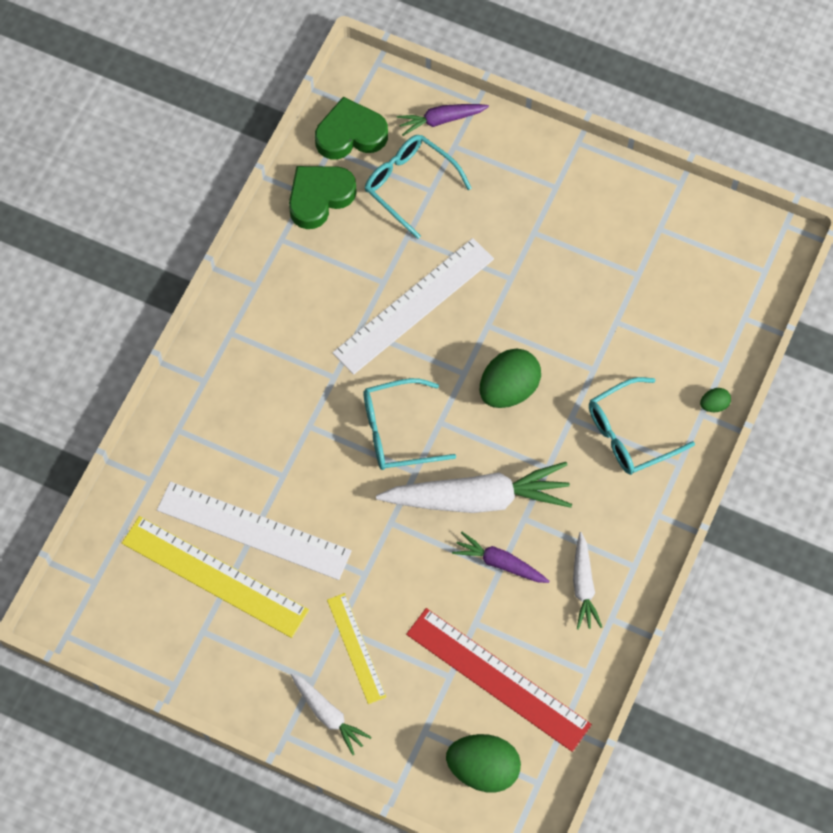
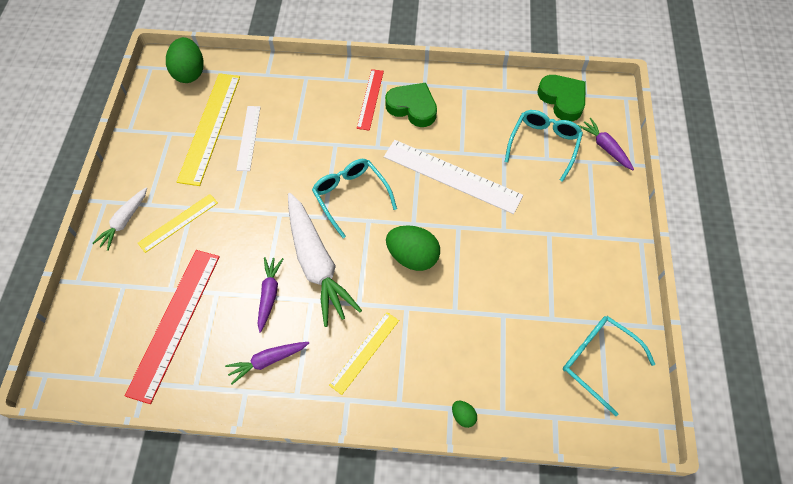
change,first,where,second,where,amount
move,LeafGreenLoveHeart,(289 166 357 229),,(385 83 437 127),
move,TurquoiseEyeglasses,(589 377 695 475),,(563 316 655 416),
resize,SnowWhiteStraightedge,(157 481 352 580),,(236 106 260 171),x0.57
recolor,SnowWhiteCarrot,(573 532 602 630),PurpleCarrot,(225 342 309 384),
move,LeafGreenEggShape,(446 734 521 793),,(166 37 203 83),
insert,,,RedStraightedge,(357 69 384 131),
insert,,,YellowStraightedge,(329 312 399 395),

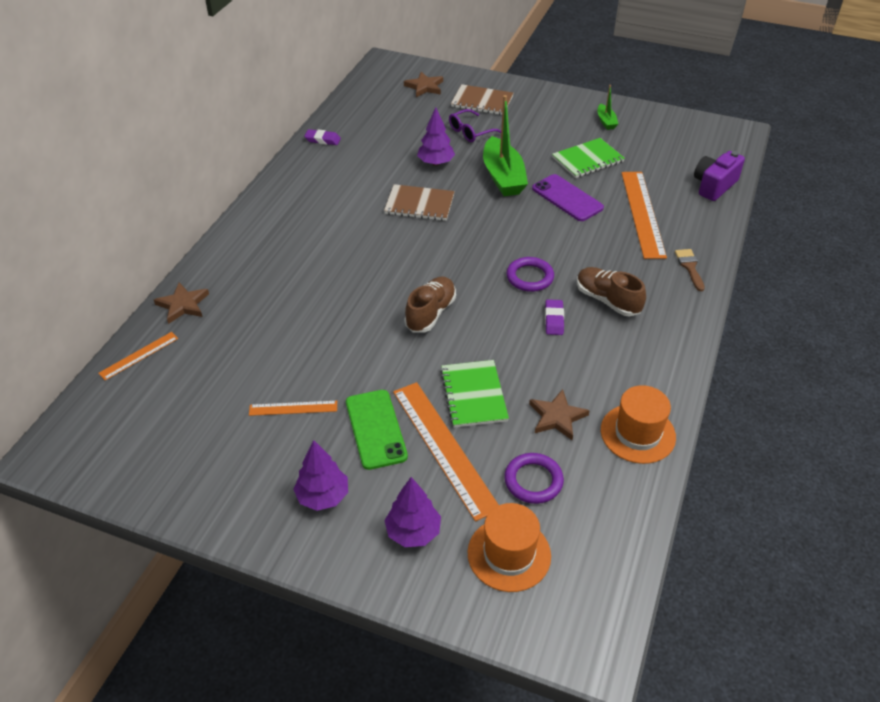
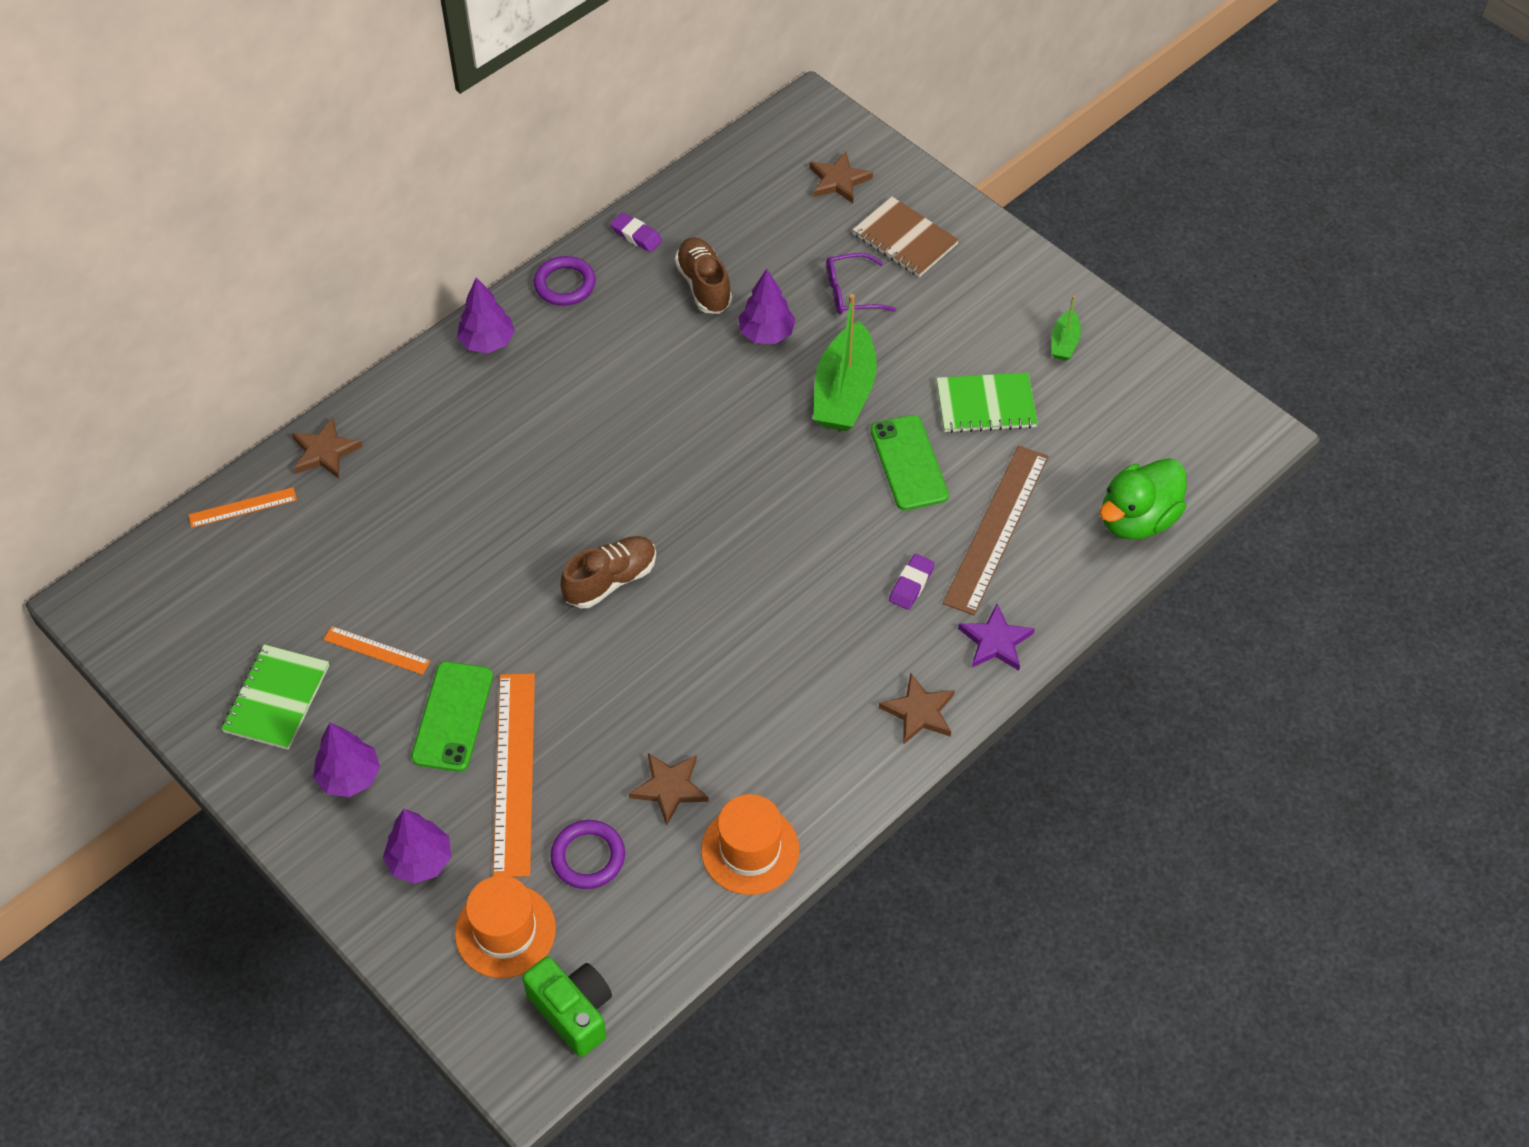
change,first,where,second,where,amount
replace,PurplePhotoCamera,(694 151 745 201),LeafGreenDuck,(1100 458 1187 540),
recolor,OrangeColouredStraightedge,(622 172 667 259),DarkBrownStraightedge,(943 445 1048 615),
recolor,PurpleSmartphone,(532 174 604 221),LeafGreenSmartphone,(871 415 949 510),
delete,DarkBrownNotebook,(384 184 455 221),,,
replace,DarkBrownPaintBrush,(675 249 705 291),PurpleStarShape,(958 603 1035 671),
move,PurpleRing,(506 257 554 292),,(534 256 596 306),
move,DarkBrownLaceUpShoe,(577 267 646 316),,(675 237 732 314),
move,PurpleGumEraser,(545 299 564 335),,(889 554 935 610),
move,LeafGreenNotebook,(440 360 509 428),,(221 644 329 750),
insert,,,PurpleToyTree,(457 277 515 353),
insert,,,DarkBrownStarShape,(879 673 955 745),
insert,,,LeafGreenPhotoCamera,(522 956 612 1057),

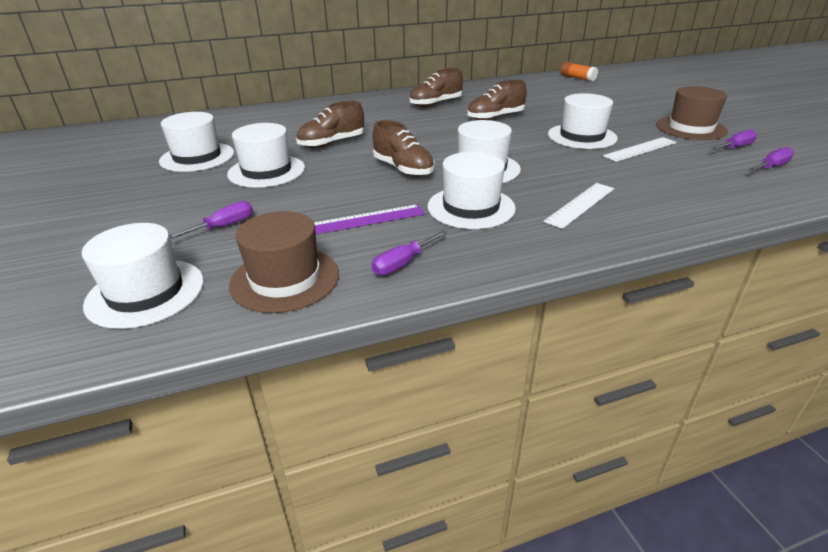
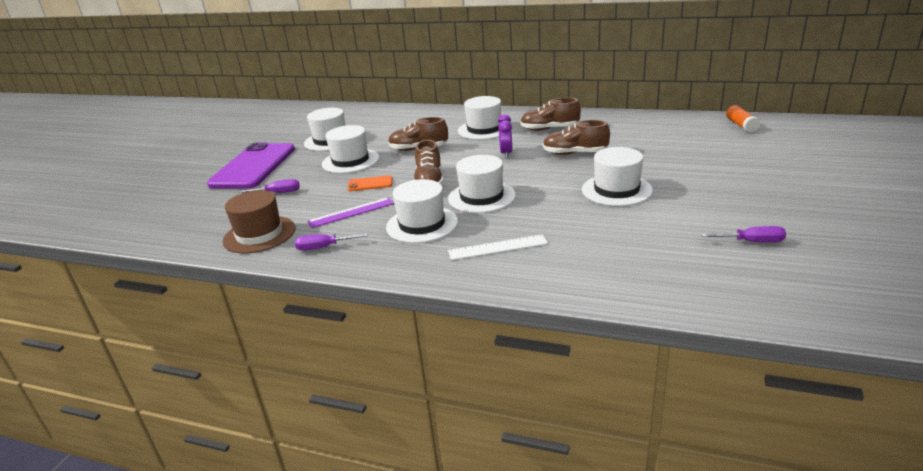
change,first,where,second,where,amount
delete,DarkBrownTopHat,(656 86 728 140),,,
delete,SnowWhiteStraightedge,(603 137 677 162),,,
delete,PurpleScrewdriver,(748 147 794 172),,,
rotate,PurpleStraightedge,(314 204 425 234),,(307 198 394 228),45 degrees counterclockwise
move,SnowWhiteTopHat,(82 223 204 329),,(458 96 501 140),
insert,,,PurpleBedsideClock,(498 114 513 158),
insert,,,PurpleSmartphone,(207 142 295 189),
insert,,,OrangeColouredSmartphone,(347 175 392 191),

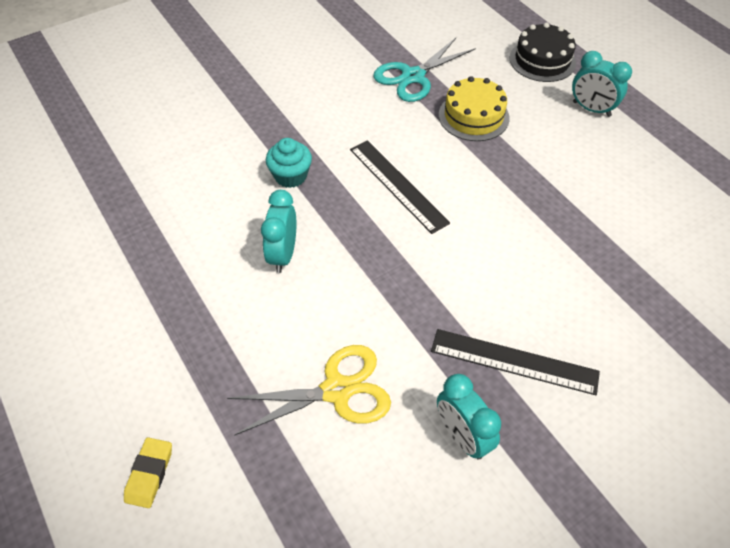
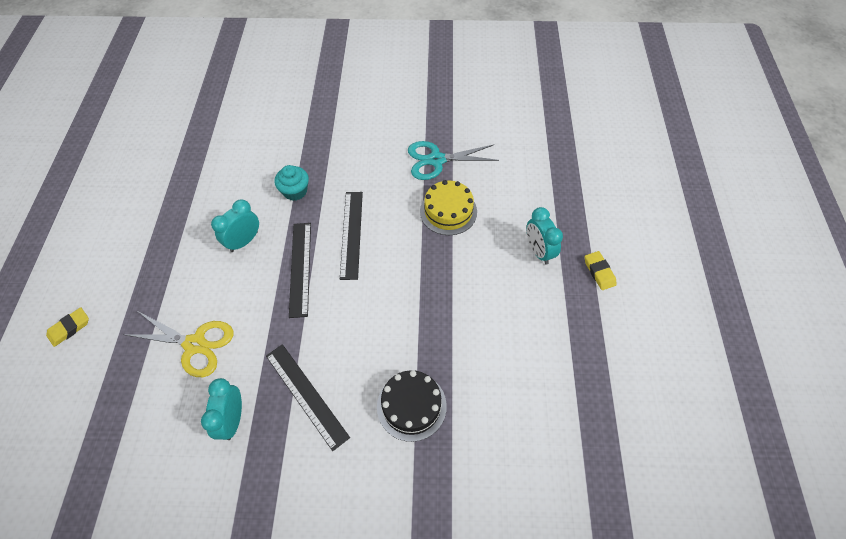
change,first,where,second,where,amount
move,EbonyGateau,(509 23 576 82),,(377 370 447 442),
insert,,,EbonyStraightedge,(289 223 311 318),
insert,,,YellowGumEraser,(585 251 617 290),

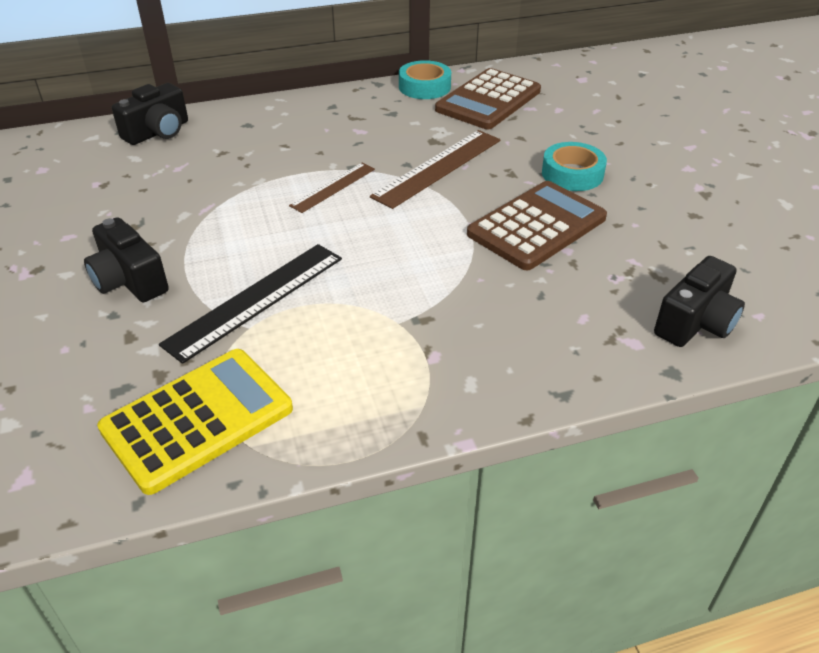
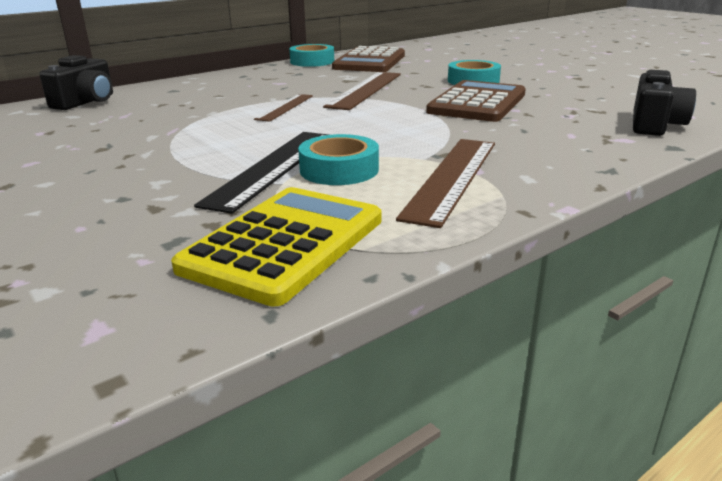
change,first,where,second,where,amount
delete,EbonyPhotoCamera,(84 217 169 302),,,
insert,,,TurquoiseRollOfTape,(298 134 379 185),
insert,,,DarkBrownStraightedge,(396 139 495 228),

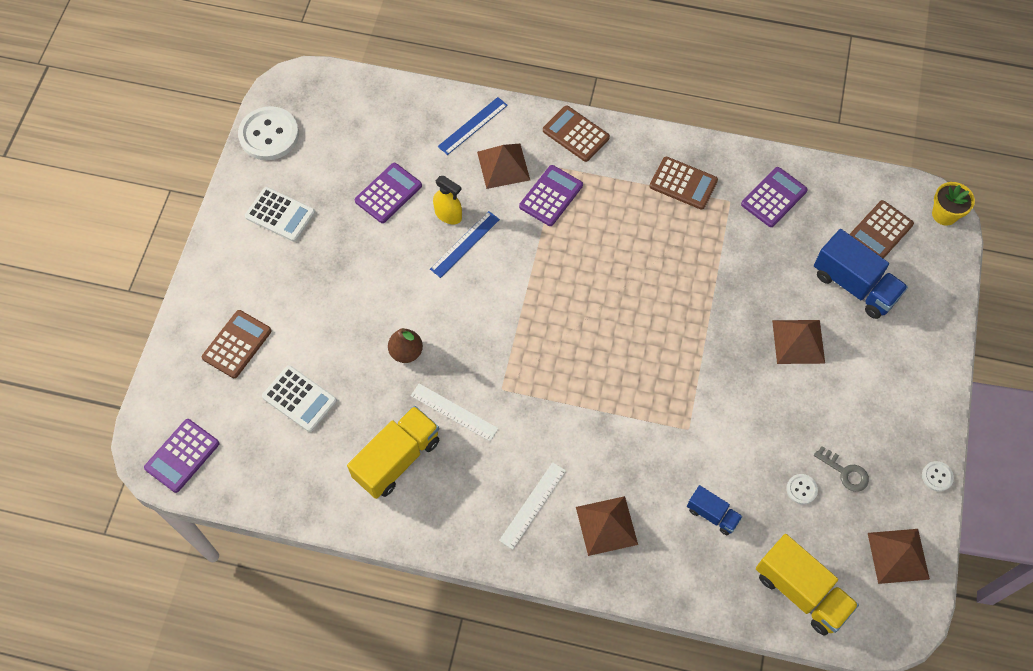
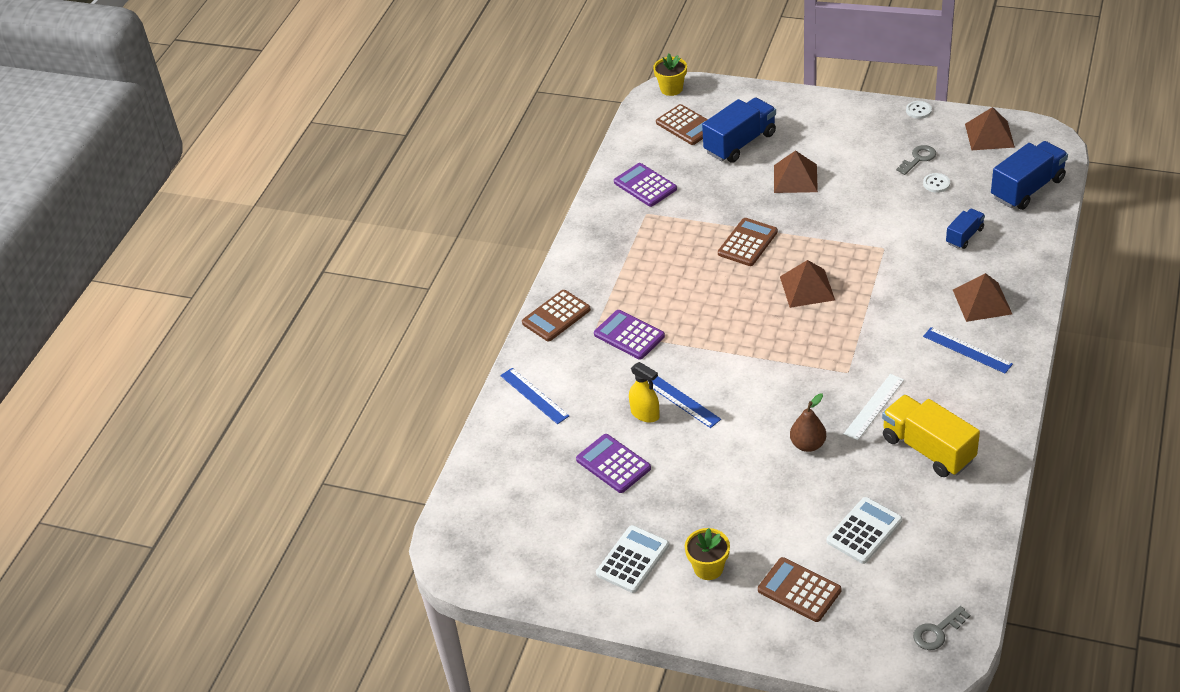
change,first,where,second,where,amount
delete,SnowWhiteSewingButton,(238 106 299 160),,,
move,DarkBrownPyramidShape,(477 144 530 189),,(780 260 835 308),
move,DarkBrownPocketCalculator,(650 156 718 210),,(718 218 778 266),
rotate,YellowSprayCleaner,(433 176 462 224),,(629 362 660 422),90 degrees clockwise
replace,PurplePocketCalculator,(144 419 219 493),AshGreyLatchkey,(913 606 970 650),
recolor,SnowWhiteStraightedge,(499 462 566 550),RoyalBlueStraightedge,(923 327 1013 373),
recolor,YellowTruck,(756 534 859 636),RoyalBlueTruck,(991 141 1068 210),
insert,,,YellowPottedPlant,(685 528 730 580),

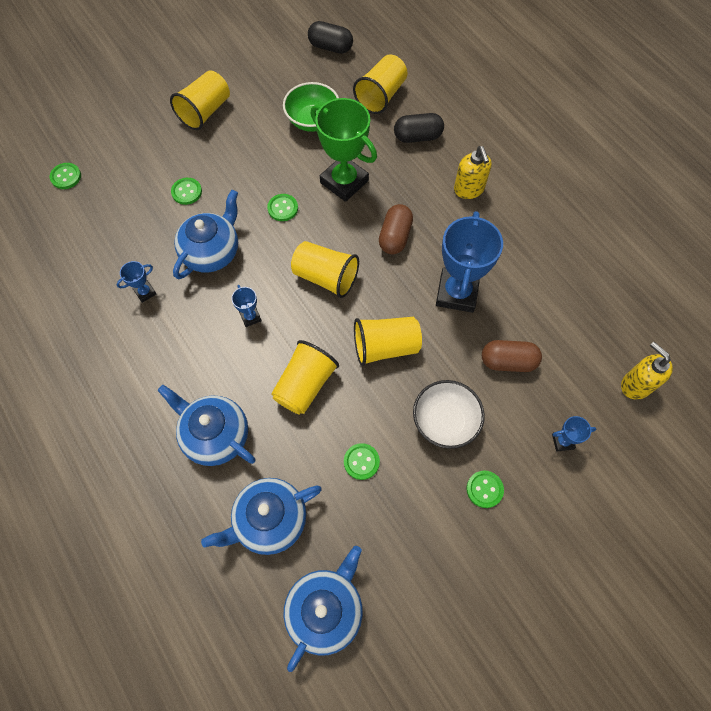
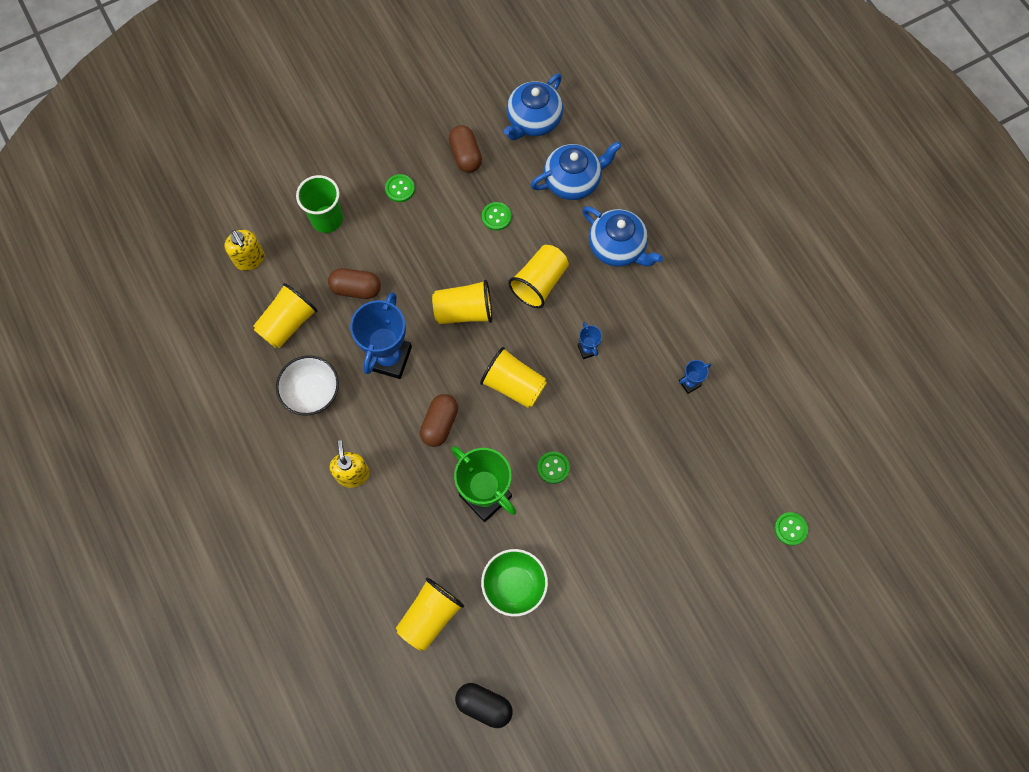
change,first,where,second,where,amount
move,YellowCup,(170 70 230 130),,(253 283 318 348),
delete,EbonyPillShape,(394 113 444 143),,,
delete,LeafGreenSewingButton,(171 178 202 205),,,
delete,RoyalBlueTeapot,(173 190 238 279),,,
move,SnowWhiteServingBowl,(413 380 485 449),,(276 356 339 415),
replace,RoyalBluePrizeCup,(552 416 596 451),LeafGreenCup,(296 175 343 233),
insert,,,DarkBrownPillShape,(449 125 482 173),

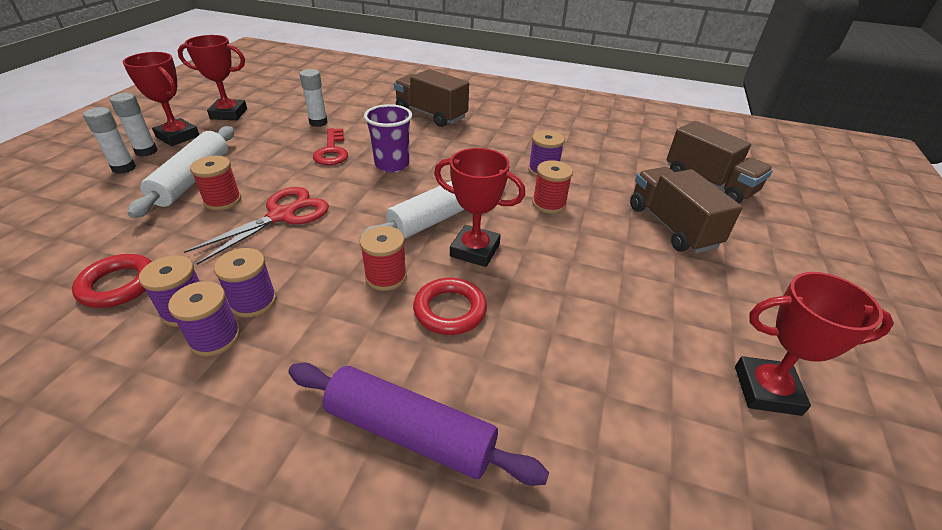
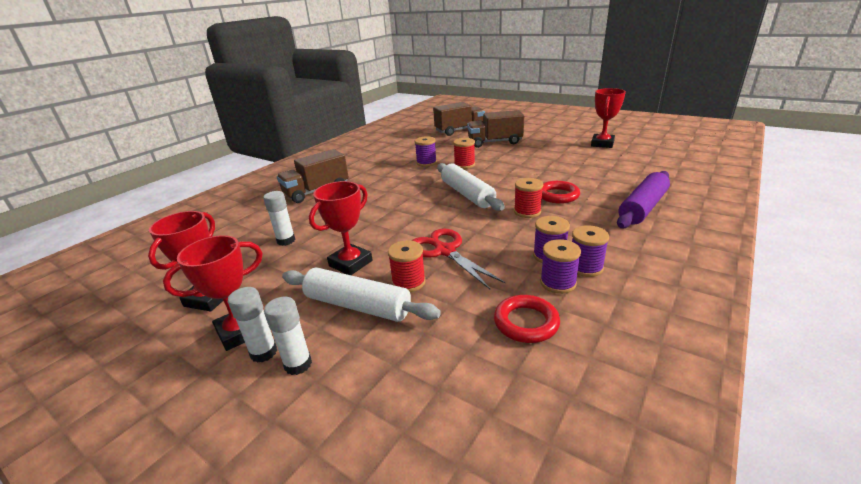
change,first,where,second,where,amount
delete,PurpleCup,(364 104 412 172),,,
delete,RedLatchkey,(313 128 348 165),,,
move,RedPrizeCup,(434 148 525 267),,(309 181 373 275),

